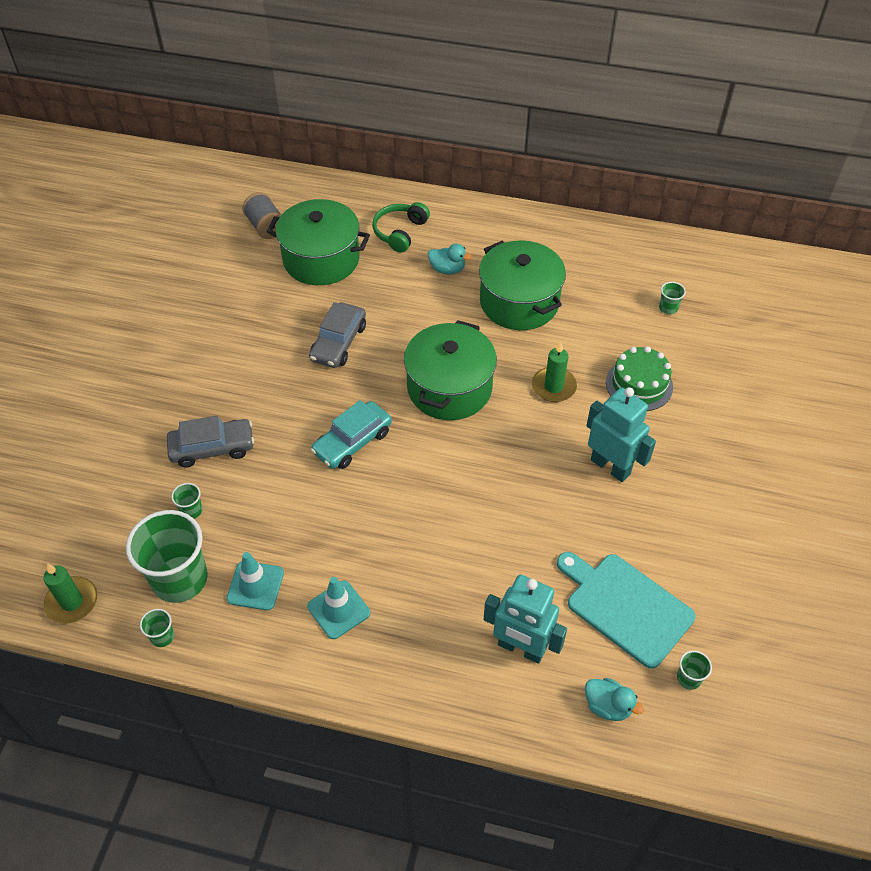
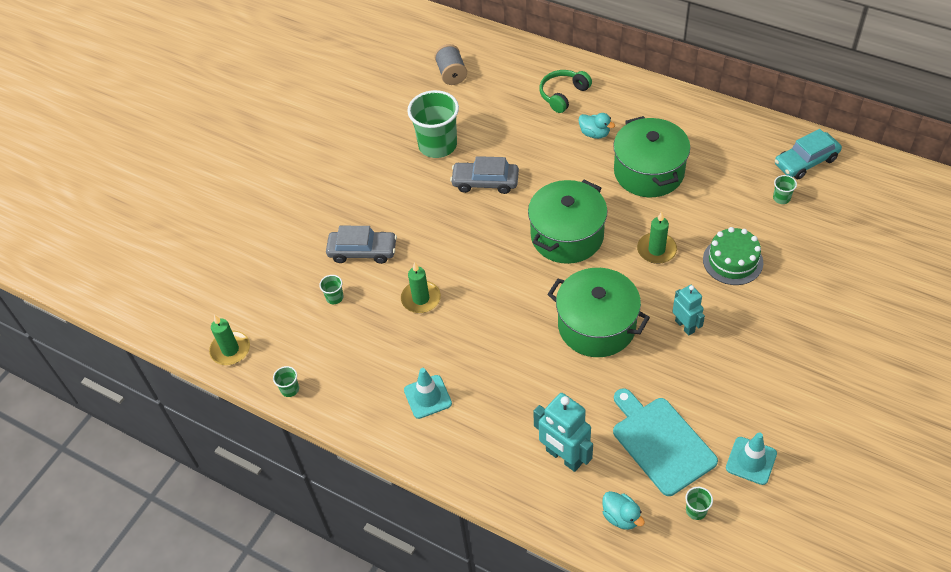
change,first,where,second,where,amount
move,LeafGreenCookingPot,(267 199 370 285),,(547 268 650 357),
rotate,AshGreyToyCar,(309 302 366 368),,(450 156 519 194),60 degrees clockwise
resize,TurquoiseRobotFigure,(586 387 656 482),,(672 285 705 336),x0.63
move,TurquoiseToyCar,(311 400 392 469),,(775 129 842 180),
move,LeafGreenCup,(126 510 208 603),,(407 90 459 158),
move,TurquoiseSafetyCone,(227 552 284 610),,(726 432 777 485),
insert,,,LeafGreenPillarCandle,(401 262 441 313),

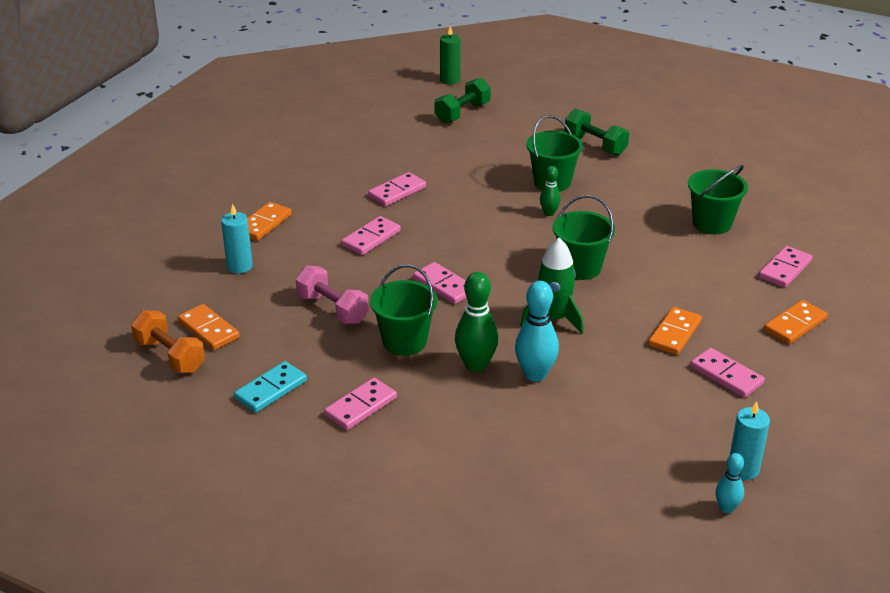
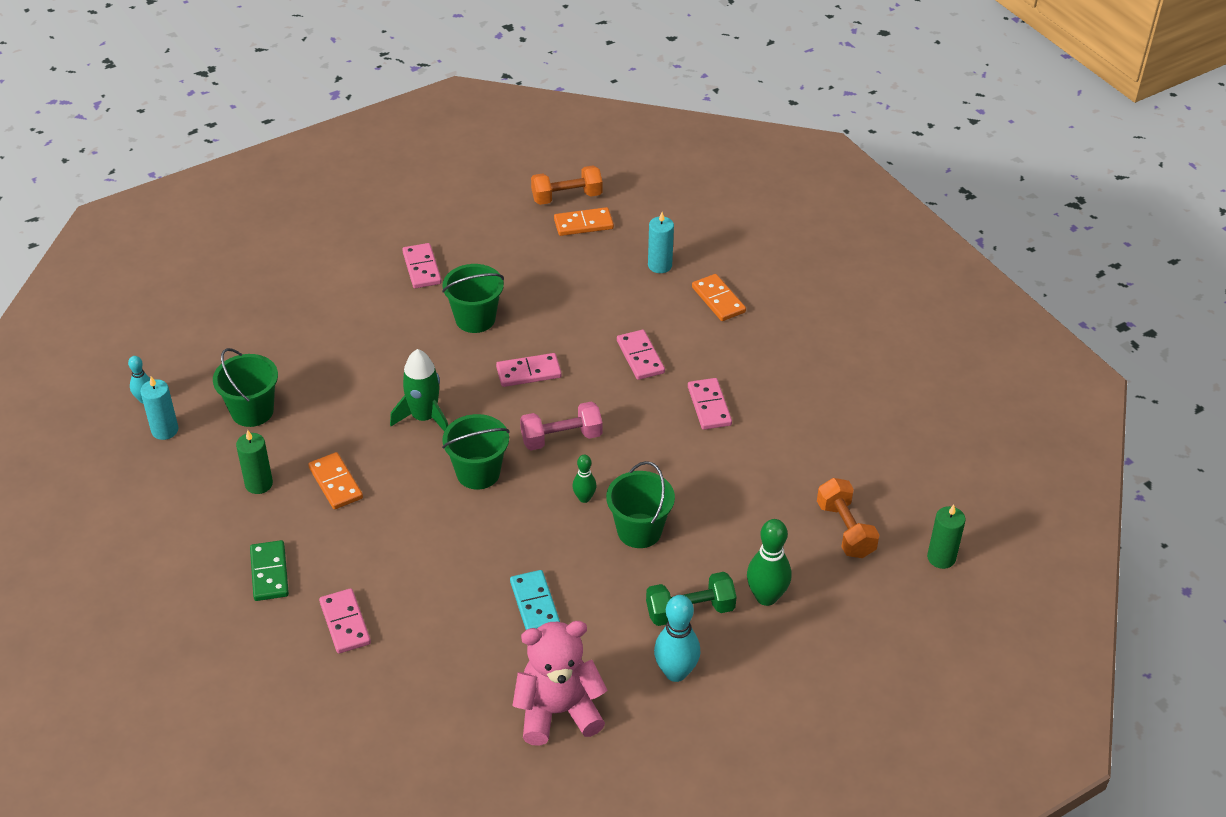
change,first,where,second,where,amount
recolor,LeafGreenFreeWeight,(434 78 491 123),OrangeColouredFreeWeight,(817 478 879 558),
move,LeafGreenPail,(688 165 748 234),,(213 348 278 427),
move,RosePinkFreeWeight,(295 266 369 324),,(520 402 602 450),
move,LeafGreenSkittle,(455 272 498 372),,(747 519 791 606),
move,TurquoiseSkittle,(515 281 559 382),,(654 595 701 682),
recolor,OrangeColouredDomino,(764 300 828 344),LeafGreenDomino,(250 540 289 601),
replace,RosePinkDomino,(690 348 765 398),LeafGreenPillarCandle,(236 430 273 494),
move,TurquoiseDomino,(234 361 307 413),,(510 570 560 630),
insert,,,RosePinkTeddy,(512 621 607 746),

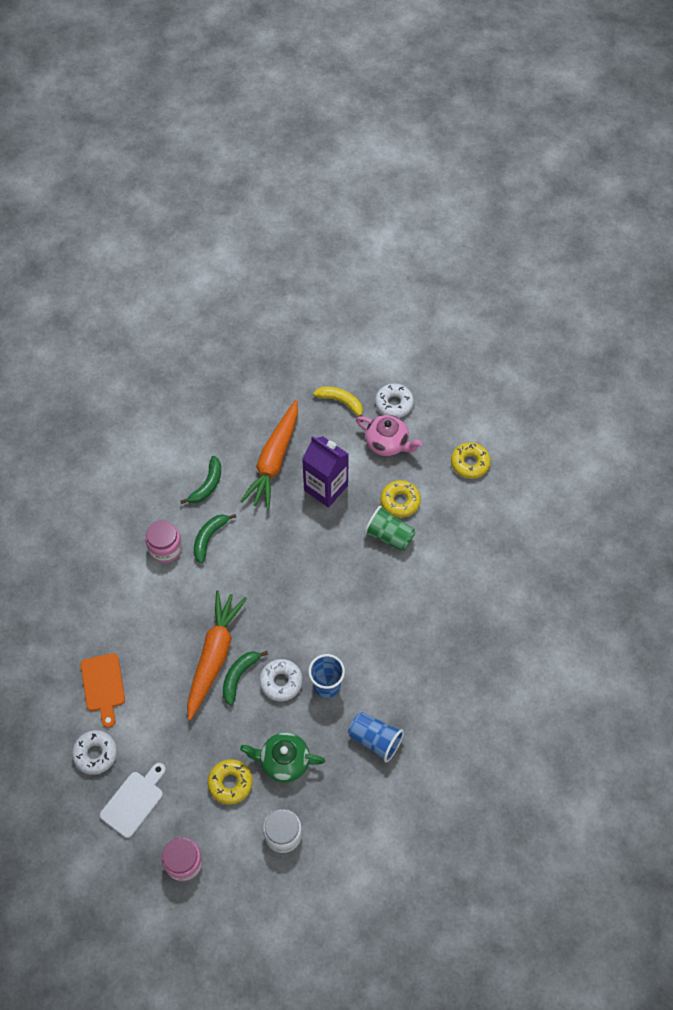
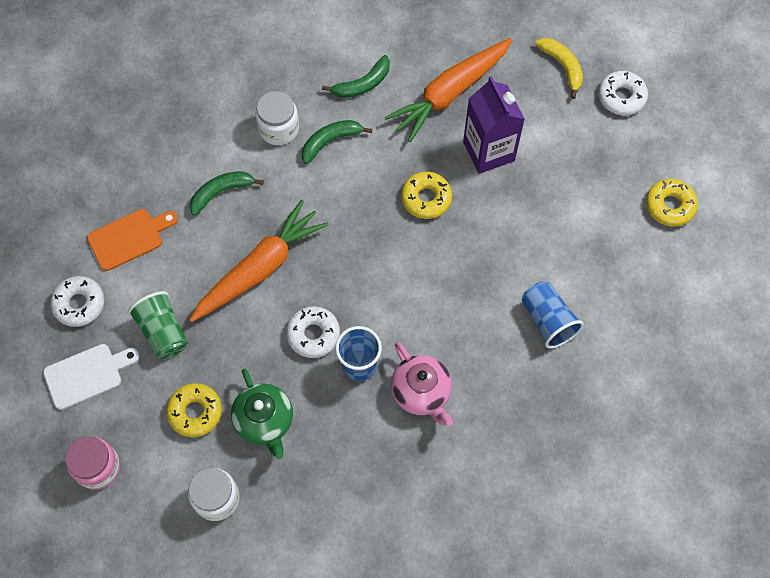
change,first,where,second,where,amount
move,RosePinkTeapot,(356 415 423 456),,(391 342 453 426),
move,YellowDonut,(381 480 421 517),,(401 171 452 219),
move,LeafGreenCup,(364 505 416 551),,(128 291 188 359),
recolor,RosePinkPreserveJar,(145 520 182 563),SnowWhitePreserveJar,(255 91 299 145),
move,LeafGreenBanana,(223 651 268 706),,(190 171 264 216),
rotate,OrangeColouredCuttingBoard,(81 653 125 728),,(87 209 178 271),135 degrees counterclockwise
move,RoyalBlueCup,(348 712 404 762),,(522 281 584 349),
rotate,LeafGreenTeapot,(240 733 325 782),,(231 368 293 459),150 degrees counterclockwise

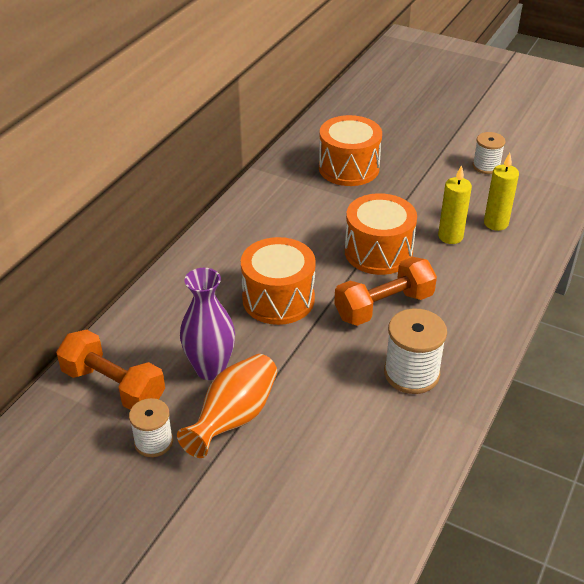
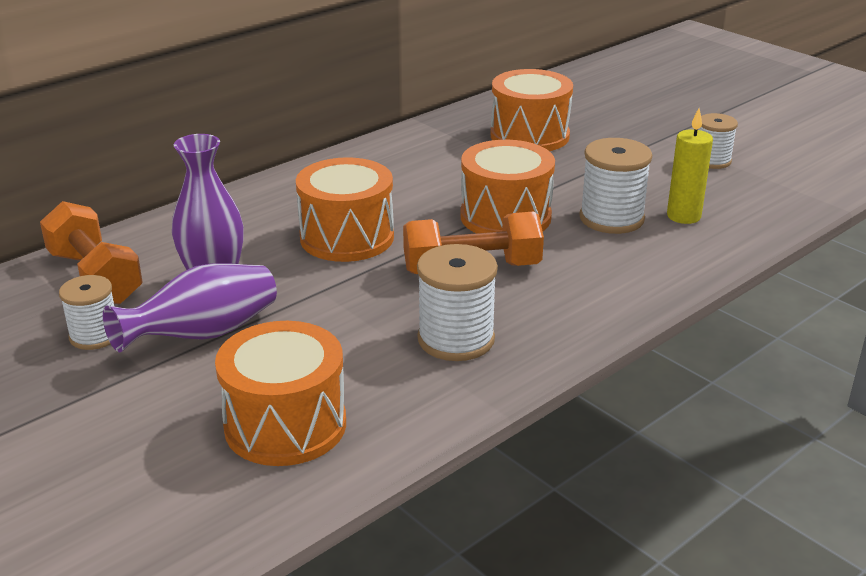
change,first,where,second,where,amount
replace,YellowPillarCandle,(438 165 472 244),SnowWhiteReelOfThread,(580 138 652 234),
recolor,OrangeColouredFlowerVase,(177 354 277 458),PurpleFlowerVase,(103 263 277 352),
insert,,,OrangeColouredSnareDrum,(215 321 346 466),

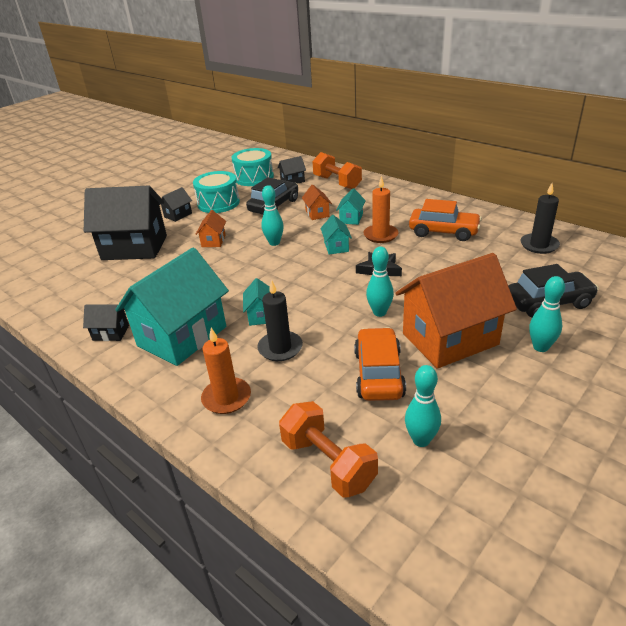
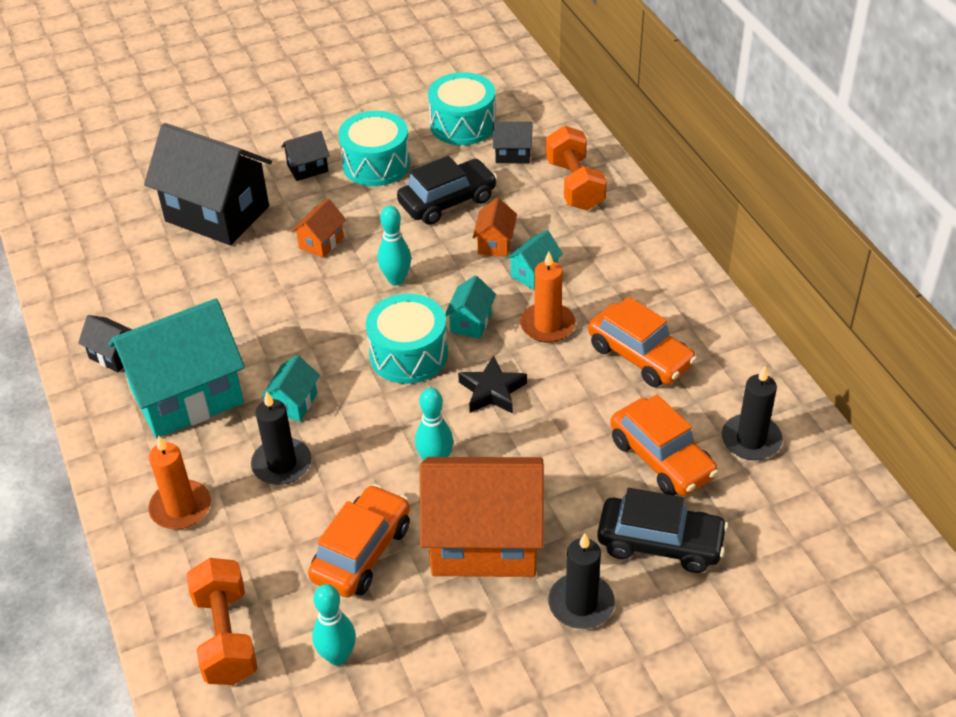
change,first,where,second,where,amount
replace,TurquoiseSkittle,(529 276 565 352),EbonyPillarCandle,(548 533 615 629),
insert,,,TurquoiseSnareDrum,(366 294 448 384),
insert,,,OrangeColouredToyCar,(610 395 719 496),

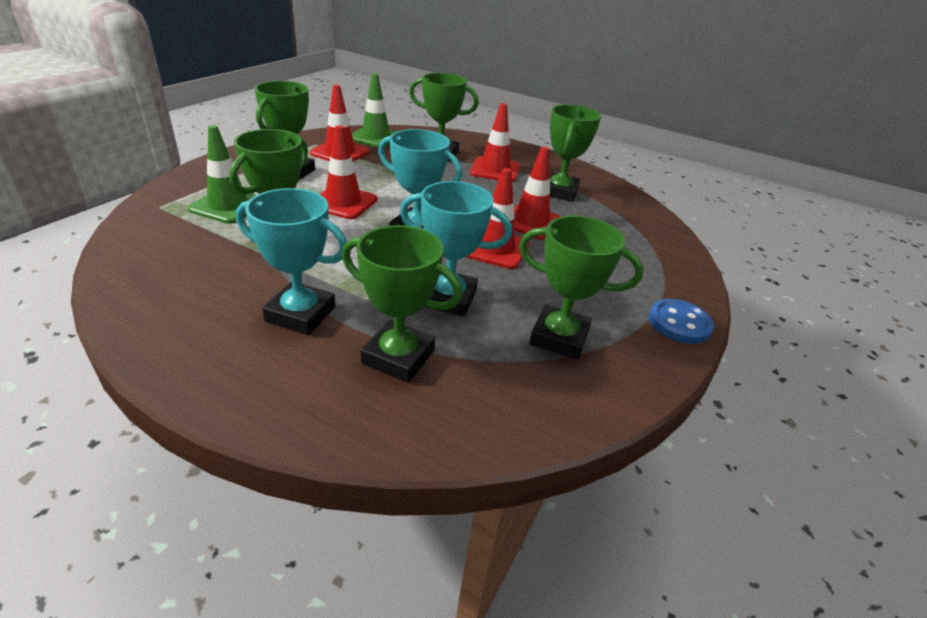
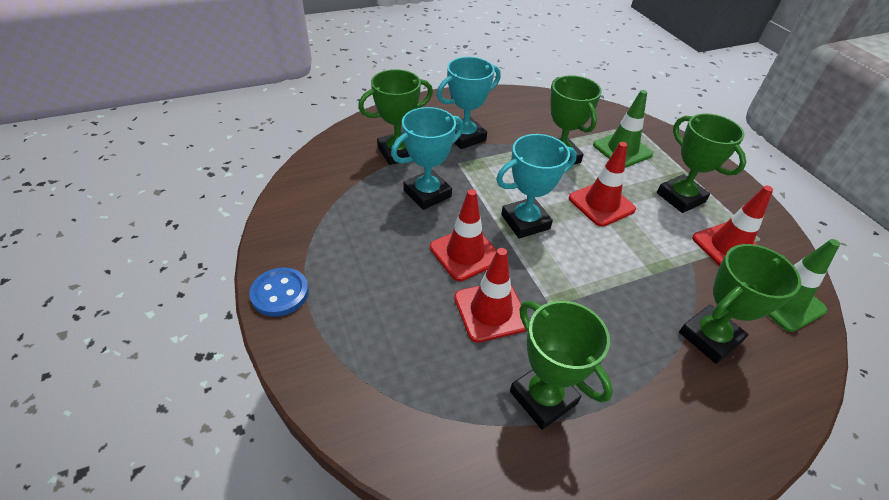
change,first,where,second,where,amount
delete,RedSafetyCone,(470 103 520 182),,,
delete,LeafGreenPrizeCup,(519 216 644 360),,,

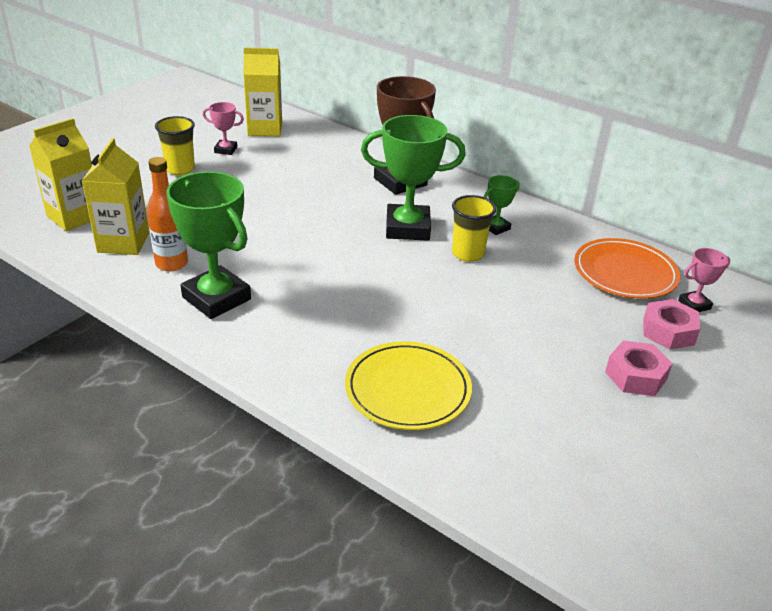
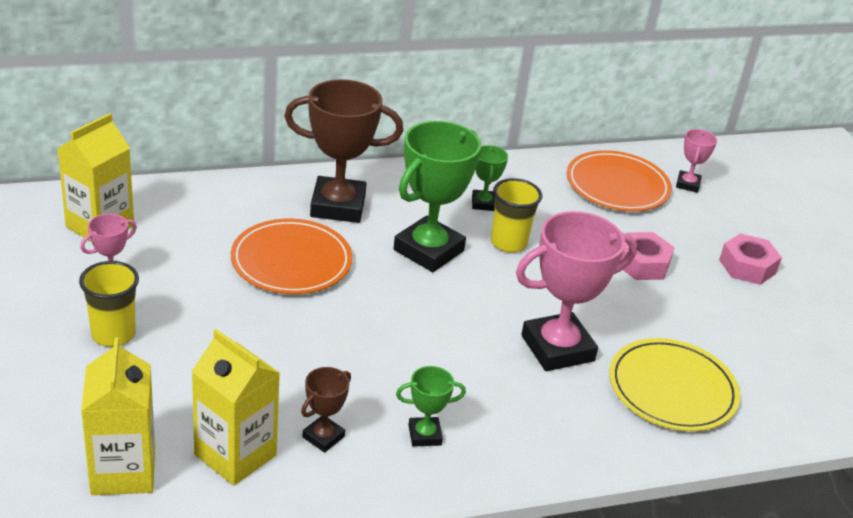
change,first,where,second,where,amount
replace,OrangeColouredBottle,(147 157 188 271),DarkBrownPrizeCup,(301 367 351 452),
resize,LeafGreenPrizeCup,(166 171 251 319),,(396 366 466 446),x0.48
move,RosePinkHexagonNut,(643 299 701 350),,(620 232 675 280),
insert,,,RosePinkPrizeCup,(516 211 637 371),
insert,,,OrangeColouredPlate,(231 219 352 294),

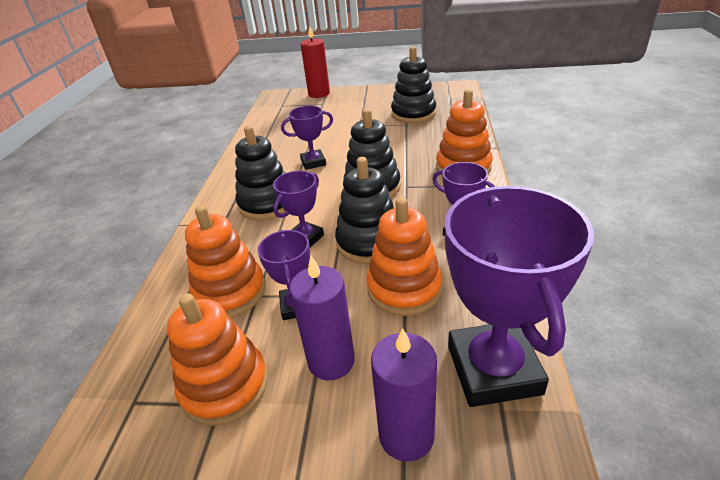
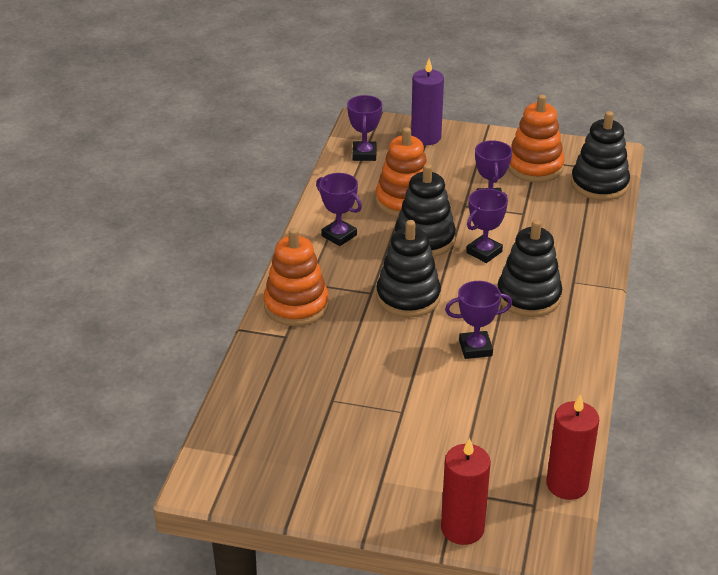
change,first,where,second,where,amount
move,EbonyStackingRings,(391 47 436 123),,(571 111 630 201),
resize,PurplePrizeCup,(445 186 594 407),,(347 95 382 161),x0.51
delete,OrangeColouredStackingRings,(185 205 266 317),,,
delete,PurplePillarCandle,(289 256 355 381),,,
insert,,,RedPillarCandle,(546 394 599 500),

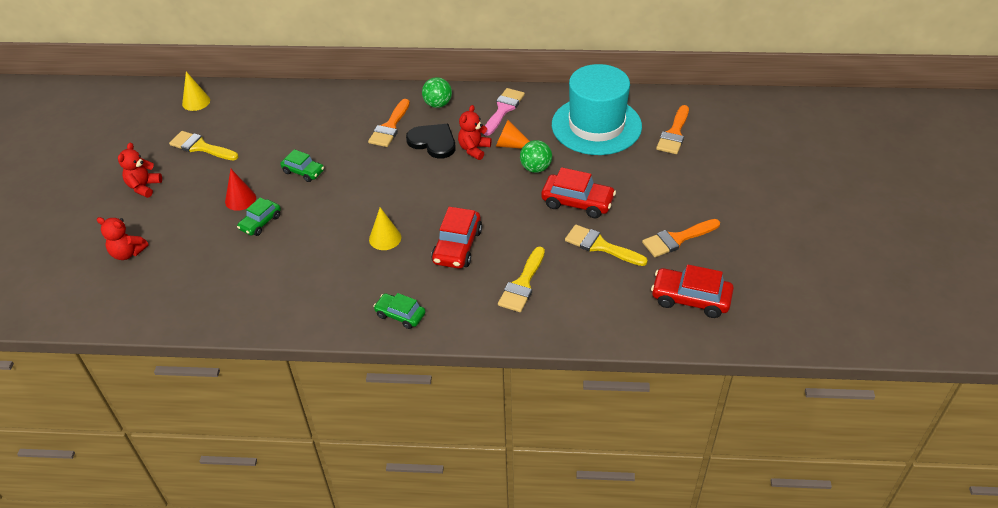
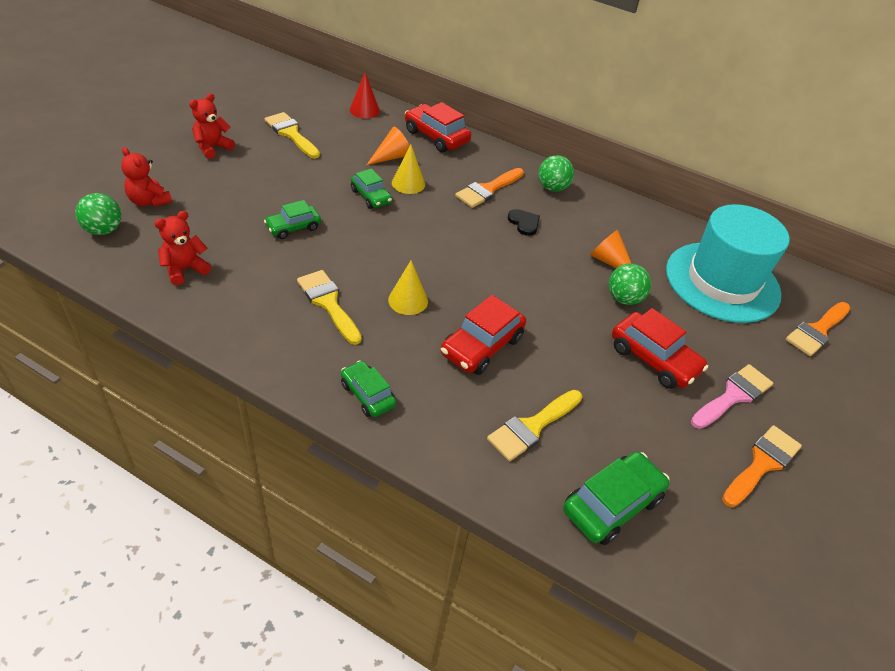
change,first,where,second,where,amount
move,YellowCone,(182 72 210 111),,(392 144 425 194),
move,RosePinkPaintBrush,(484 88 525 136),,(691 364 773 429),
move,RedTeddy,(458 105 492 160),,(154 211 211 285),
resize,EbonyLoveHeart,(406 124 456 159),,(508 209 540 236),x0.58
move,RedCone,(225 169 256 211),,(350 73 380 119),
rotate,OrangeColouredPaintBrush,(642 219 720 257),,(722 425 802 507),135 degrees clockwise
move,YellowPaintBrush,(565 224 648 266),,(297 270 362 345),
move,RedToyCar,(651 265 734 318),,(405 102 471 153),
insert,,,OrangeColouredCone,(367 127 410 165),
insert,,,LeafGreenBall,(75 193 121 235),
insert,,,LeafGreenToyCar,(563 452 670 545),

